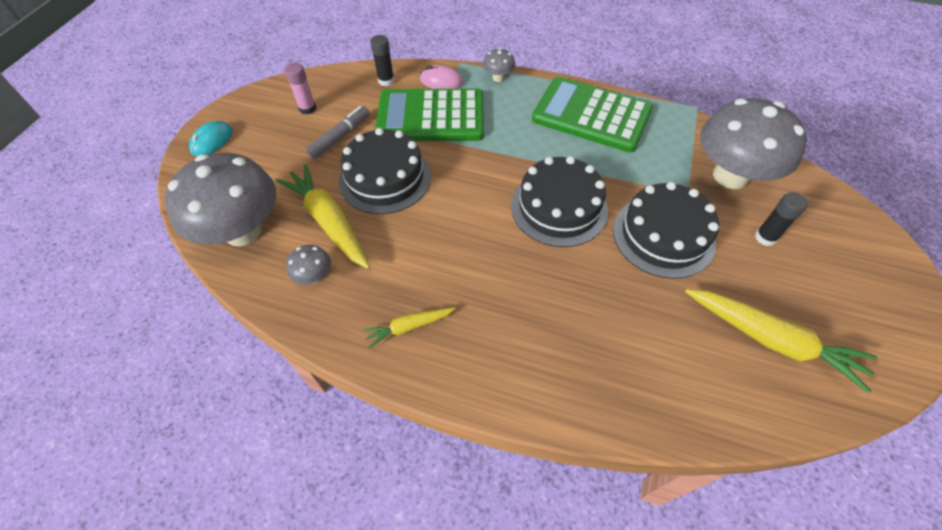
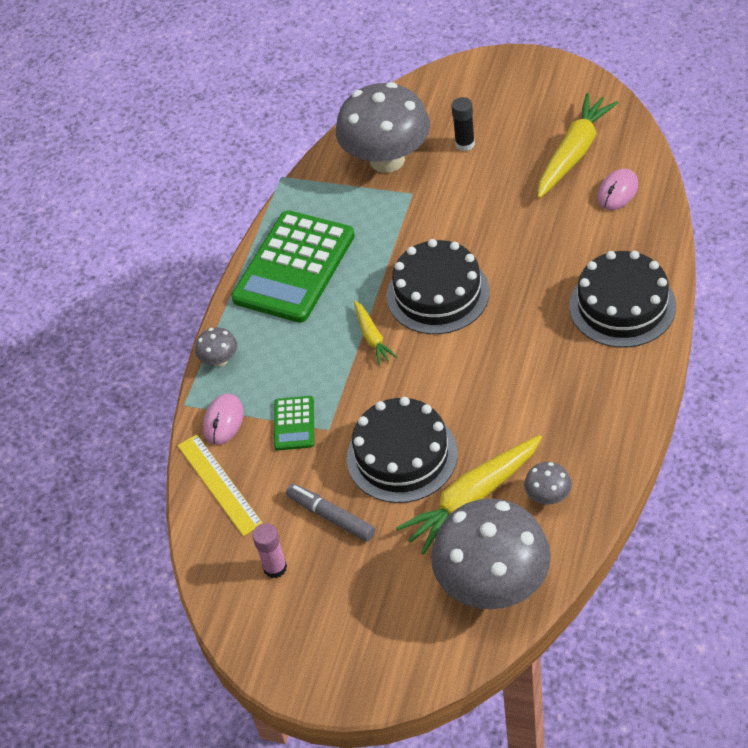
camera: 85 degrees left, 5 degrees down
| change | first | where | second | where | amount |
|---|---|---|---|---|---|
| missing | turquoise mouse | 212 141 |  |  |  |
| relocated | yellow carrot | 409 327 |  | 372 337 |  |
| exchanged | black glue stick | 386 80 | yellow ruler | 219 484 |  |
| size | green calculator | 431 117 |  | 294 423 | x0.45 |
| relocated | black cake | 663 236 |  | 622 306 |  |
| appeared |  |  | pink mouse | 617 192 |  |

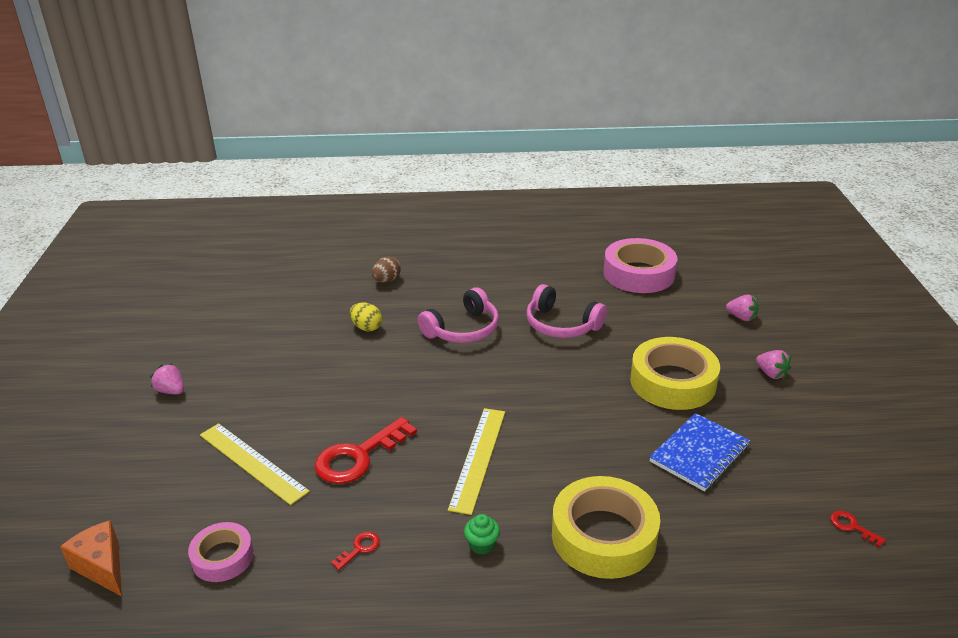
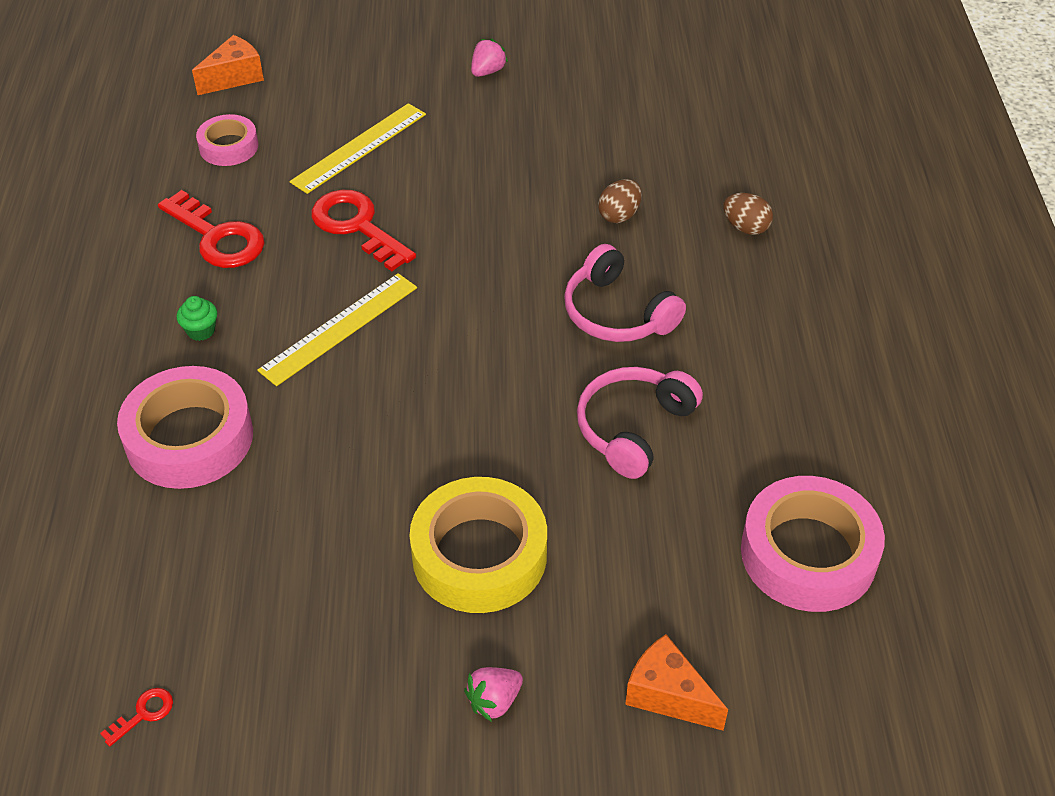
camera: 90 degrees right, 15 degrees up
| change | first | where | second | where | amount |
|---|---|---|---|---|---|
| size | red key | 359 549 |  | 217 237 | x2.31 |
| colour | yellow egg | 367 327 | brown egg | 619 215 |  |
| spun | yellow ruler | 478 458 |  | 339 328 | 60 degrees counterclockwise |
| colour | yellow tape | 603 536 | pink tape | 189 438 |  |
| missing | blue notebook | 699 454 |  |  |  |
| exchanged | pink strawberry | 741 317 | orange cheese | 668 695 |  |

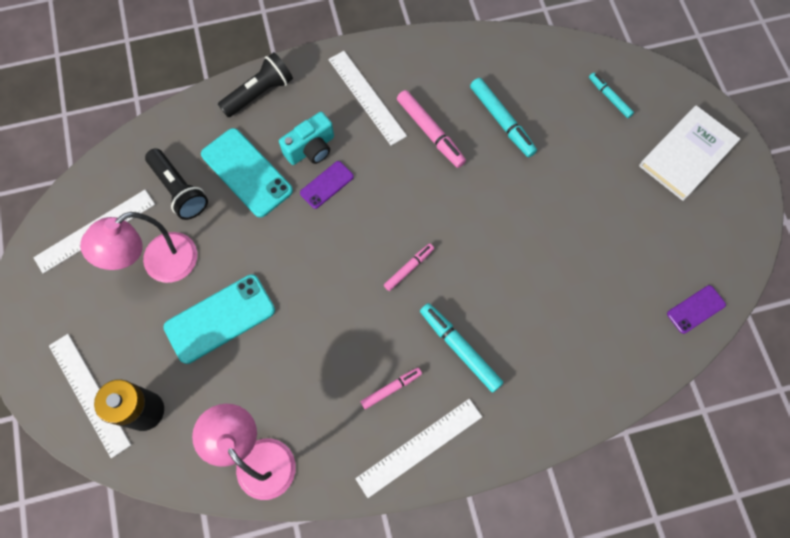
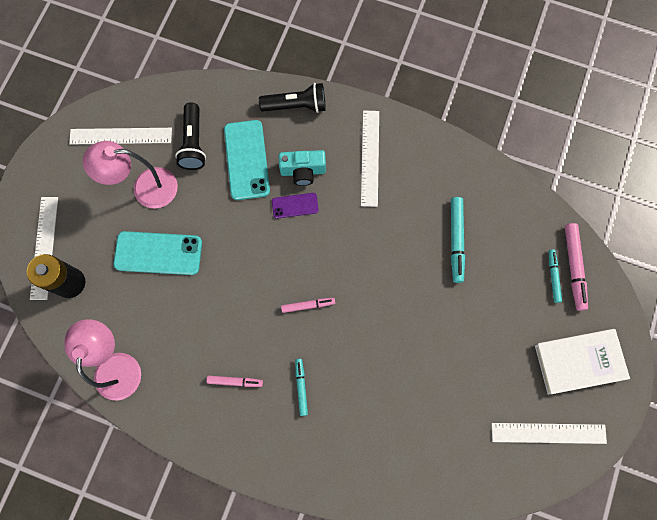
camera: 35 degrees right, 5 degrees up
| change | first | where | second | where | amount |
|---|---|---|---|---|---|
| relocated | white ruler | 419 447 |  | 548 433 |  |
| relocated | pink marker | 430 132 |  | 574 267 |  |
| size | turquoise marker | 459 348 |  | 301 387 | x0.61 |
| missing | purple phone | 696 309 |  |  |  |

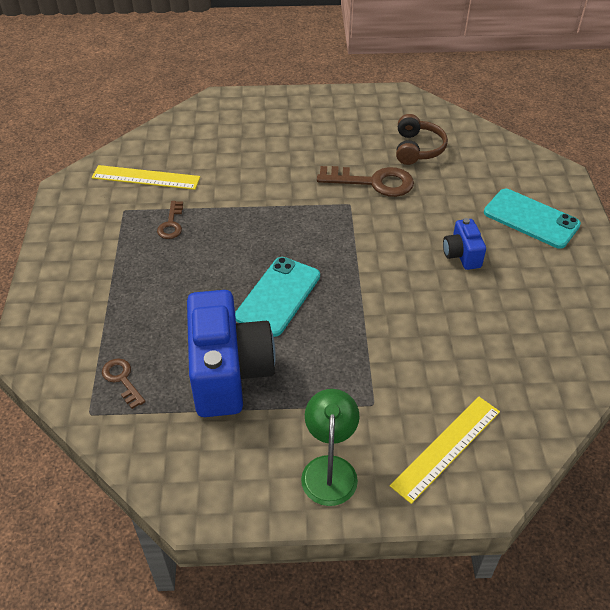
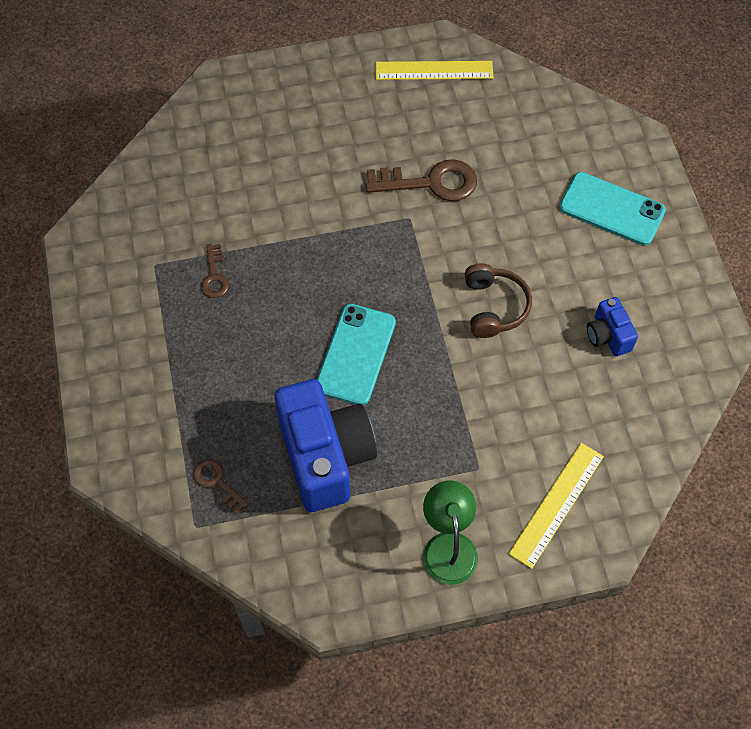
camera: 10 degrees left, 15 degrees up
| change | first | where | second | where | amount |
|---|---|---|---|---|---|
| relocated | yellow ruler | 146 177 |  | 434 70 |  |
| relocated | brown headphones | 417 149 |  | 494 307 |  |
| relocated | blue camera | 461 255 |  | 608 336 |  |

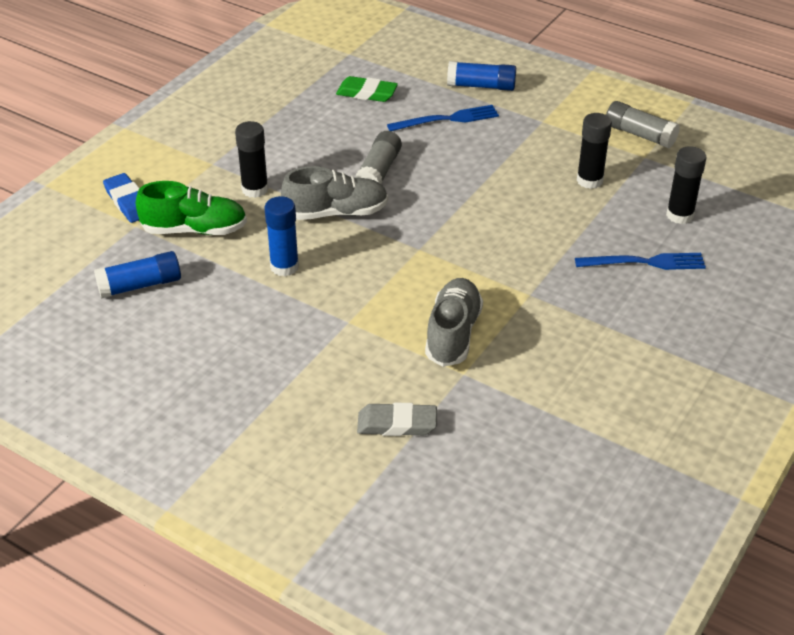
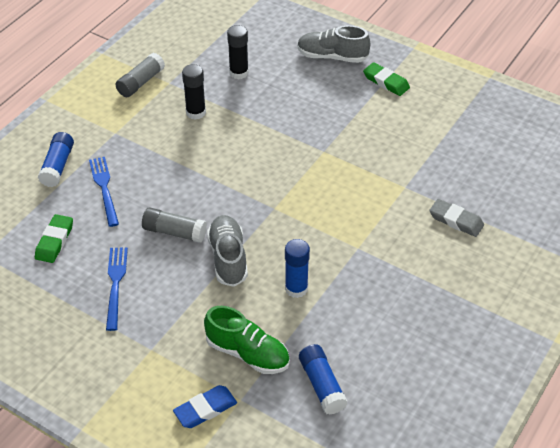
camera: 90 degrees left, 5 degrees up
| change | first | where | second | where | amount |
|---|---|---|---|---|---|
| spun | green shoe | 195 230 |  | 248 353 | 120 degrees clockwise |
| missing | black glue stick | 255 189 |  |  |  |
| spun | grey eraser | 397 424 |  | 456 220 | 60 degrees counterclockwise |
| relocated | grey shoe | 453 334 |  | 332 57 |  |
| relocated | blue fork | 645 262 |  | 115 284 |  |
| appeared |  |  | green eraser | 386 82 |  |

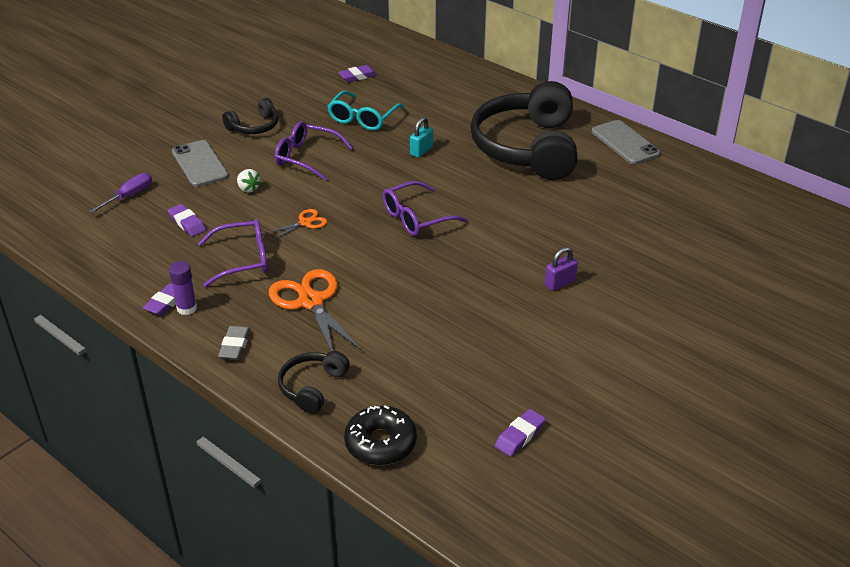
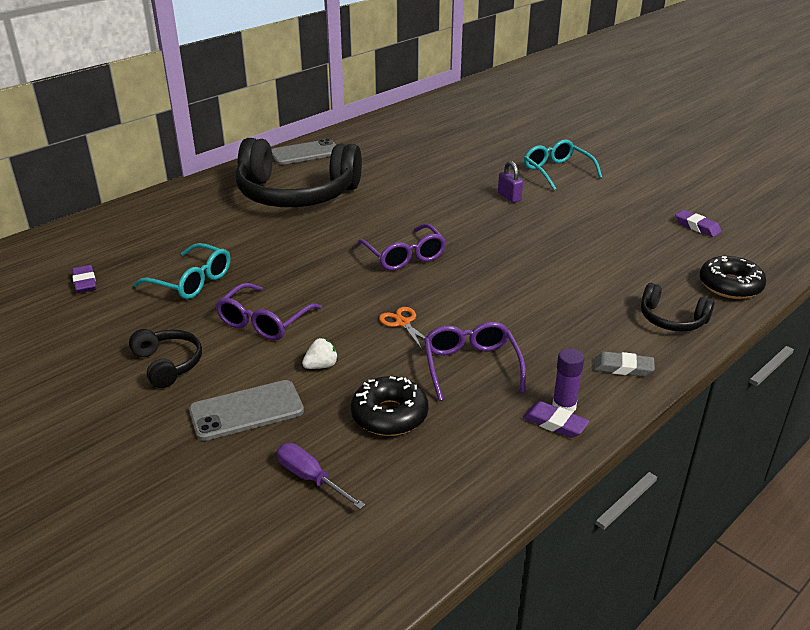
camera: 85 degrees left, 5 degrees down
| change | first | where | second | where | amount |
|---|---|---|---|---|---|
| exchanged | purple eraser | 187 223 | black donut | 389 415 |  |
| missing | orange scissors | 311 302 |  |  |  |
| missing | turquoise padlock | 421 151 |  |  |  |
| appeared |  |  | turquoise glasses | 557 172 |  |

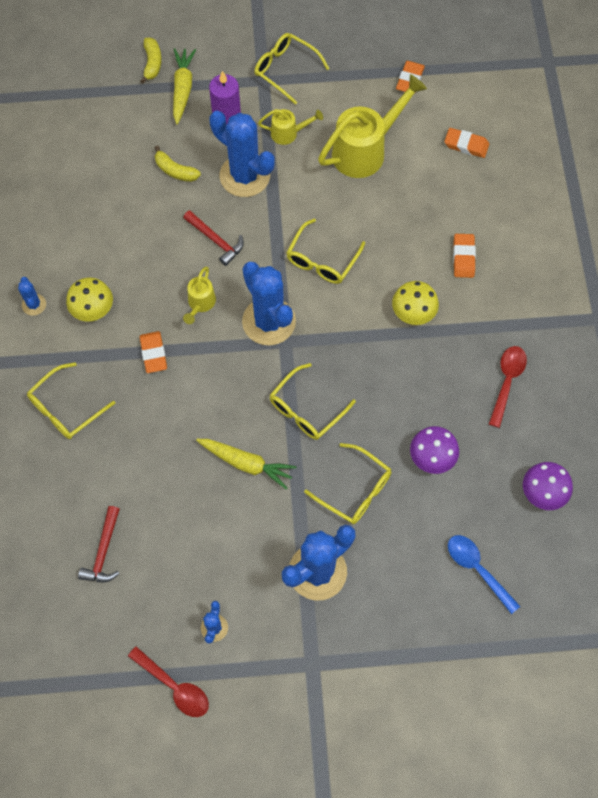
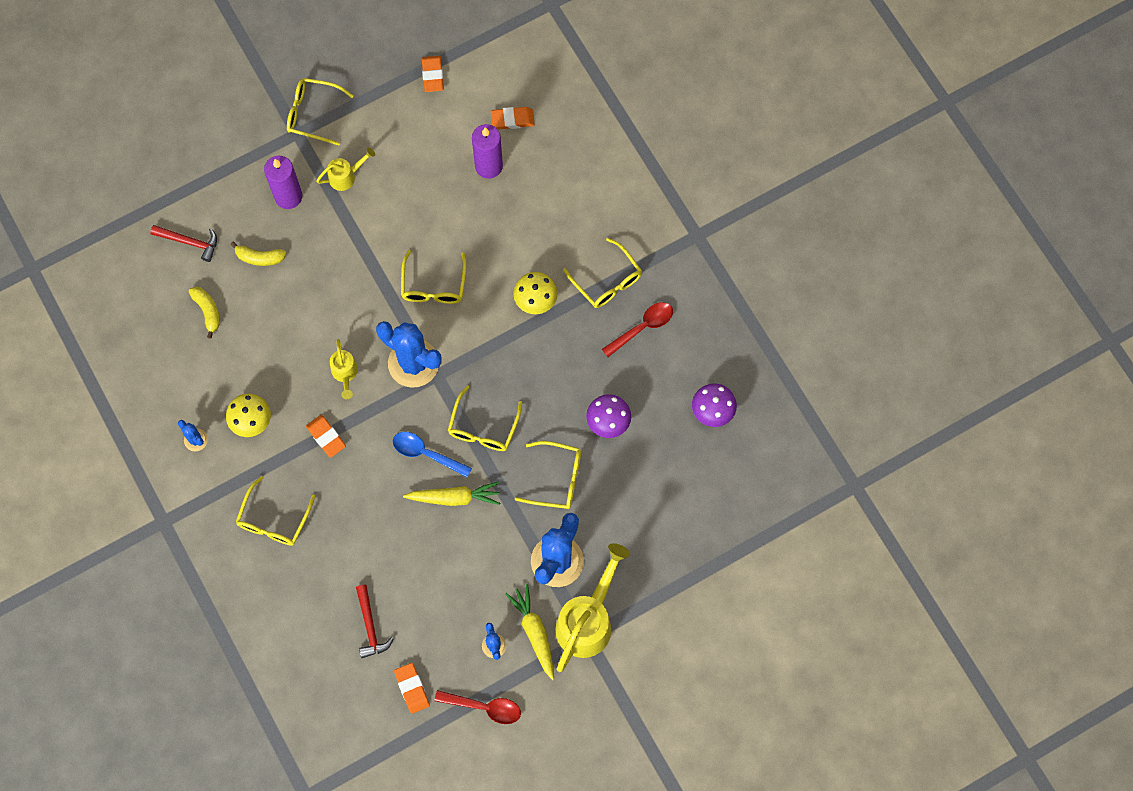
camera: 25 degrees left, 5 degrees up
| change | first | where | second | where | amount |
|---|---|---|---|---|---|
| relocated | yellow banana | 152 63 |  | 207 311 |  |
| relocated | yellow carrot | 182 89 |  | 534 632 |  |
| relocated | red hammer | 216 240 |  | 190 242 |  |
| missing | blue cactus | 244 176 |  |  |  |
| relocated | yellow watering can | 365 150 |  | 588 620 |  |
| relocated | blue spoon | 477 569 |  | 426 454 |  |
| relocated | orange eraser | 463 257 |  | 412 688 |  |
| spun | red spoon | 507 382 |  | 642 327 | 60 degrees clockwise |
| appeared |  |  | purple candle | 488 166 |  |
| appeared |  |  | yellow glasses | 607 281 |  |

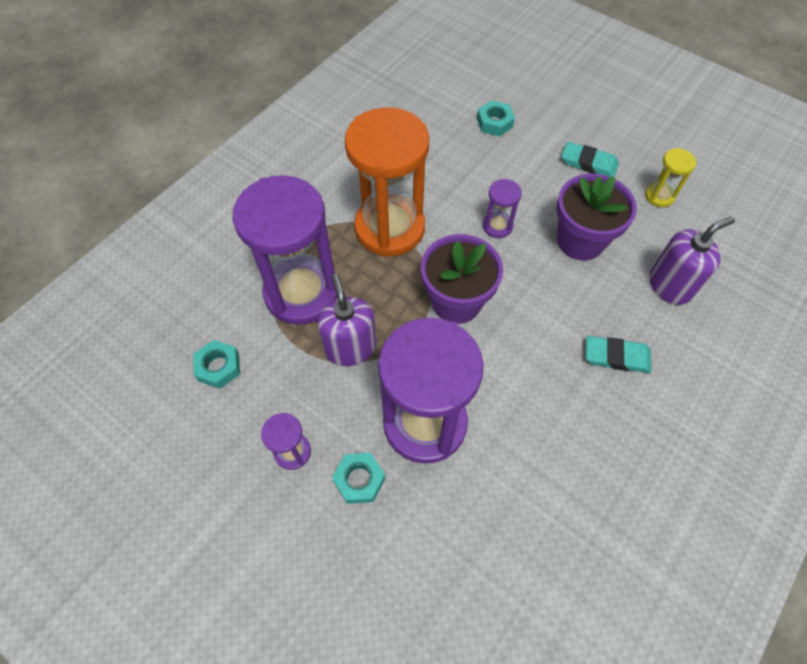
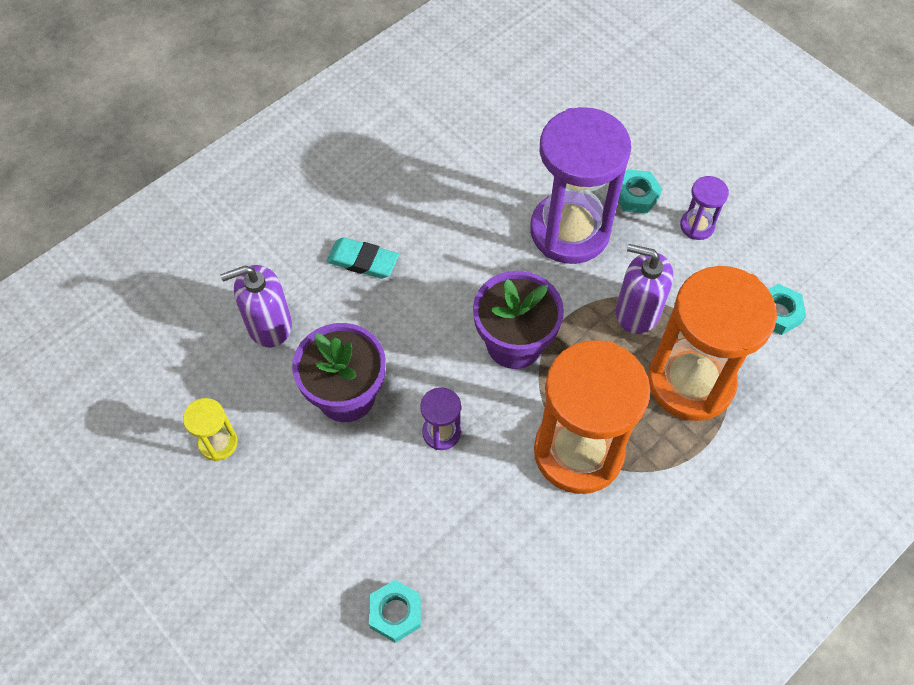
camera: 170 degrees left, 0 degrees up
| change | first | where | second | where | amount |
|---|---|---|---|---|---|
| colour | purple hourglass | 302 293 | orange hourglass | 690 382 |  |
| spun | purple soap dispenser | 350 348 |  | 637 311 | 120 degrees clockwise |
| missing | turquoise eraser | 588 163 |  |  |  |

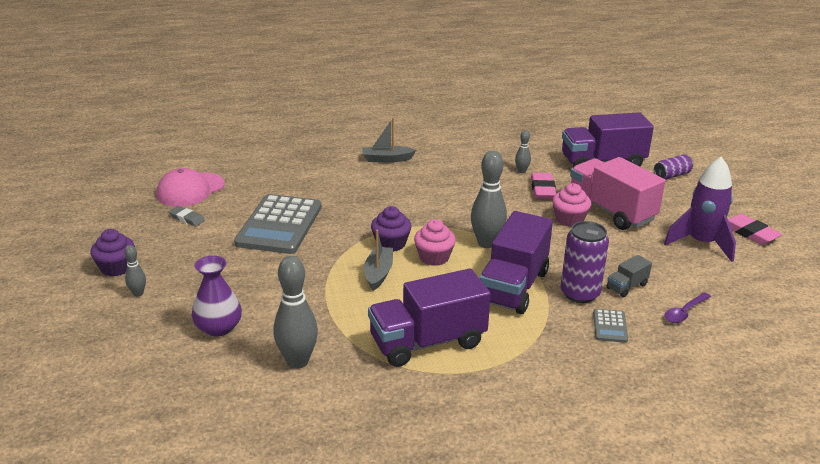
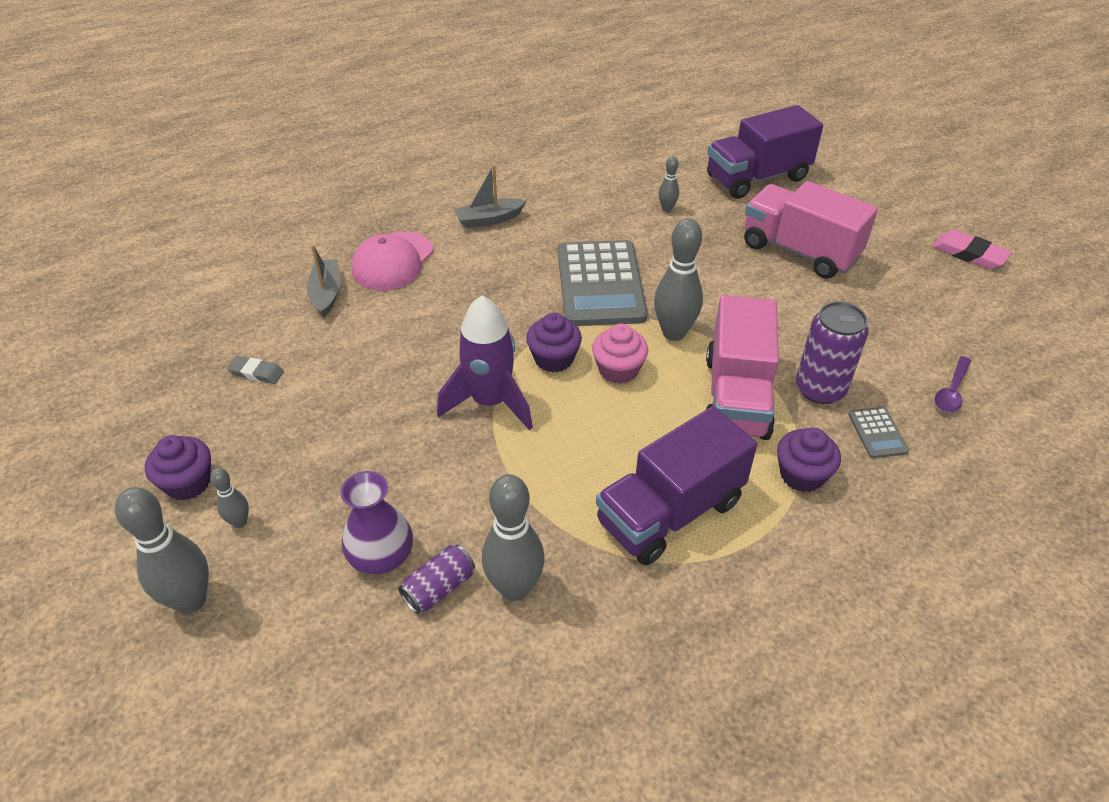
camera: 15 degrees left, 15 degrees up
| change | first | where | second | where | amount |
|---|---|---|---|---|---|
| relocated | pink cap | 190 190 |  | 393 261 |  |
| relocated | grey calculator | 279 225 |  | 600 284 |  |
| relocated | grey boat | 378 273 |  | 326 294 |  |
| colour | purple truck | 513 287 | pink truck | 737 396 |  |
| missing | pink eraser | 543 189 |  |  |  |
| missing | pink cupcake | 569 219 |  |  |  |
| missing | grey truck | 627 286 |  |  |  |
| relocated | purple can | 672 175 |  | 439 588 |  |
| relocated | purple rocket | 701 243 |  | 490 402 |  |
| appeared |  |  | grey bowling pin | 191 600 |  |
| appeared |  |  | purple cupcake | 802 475 |  |

